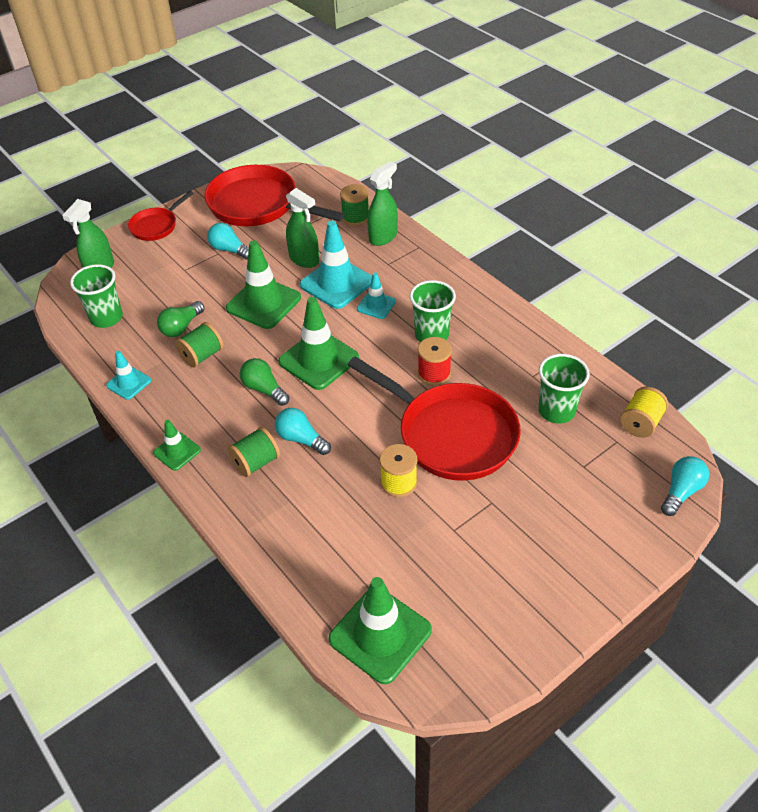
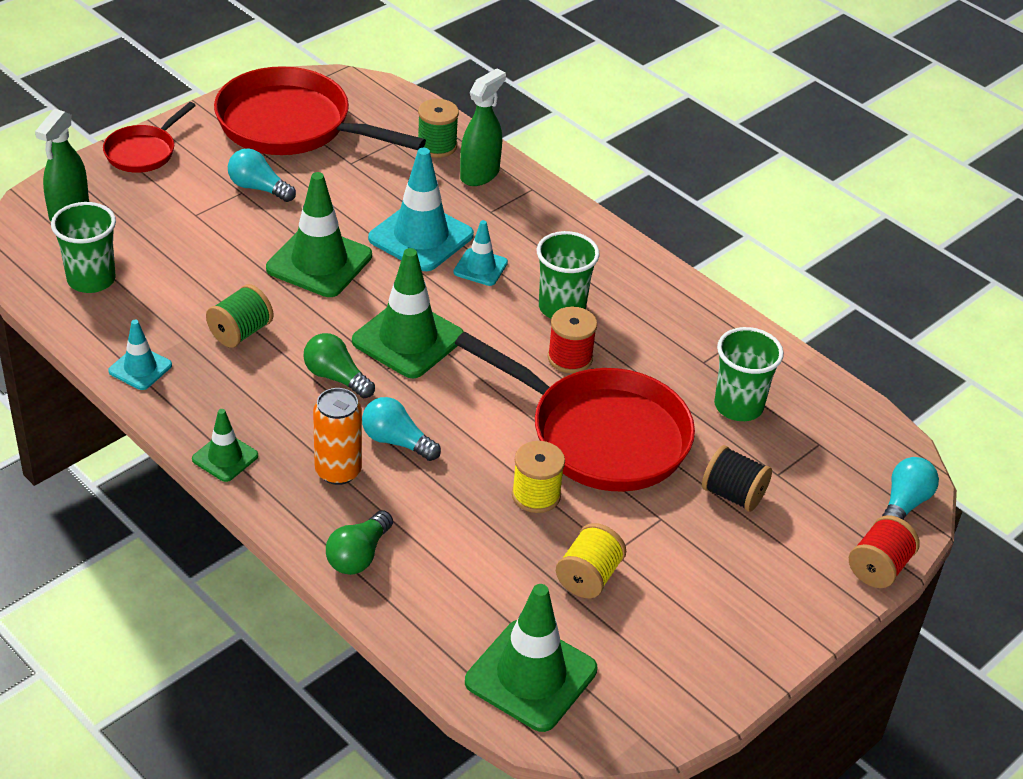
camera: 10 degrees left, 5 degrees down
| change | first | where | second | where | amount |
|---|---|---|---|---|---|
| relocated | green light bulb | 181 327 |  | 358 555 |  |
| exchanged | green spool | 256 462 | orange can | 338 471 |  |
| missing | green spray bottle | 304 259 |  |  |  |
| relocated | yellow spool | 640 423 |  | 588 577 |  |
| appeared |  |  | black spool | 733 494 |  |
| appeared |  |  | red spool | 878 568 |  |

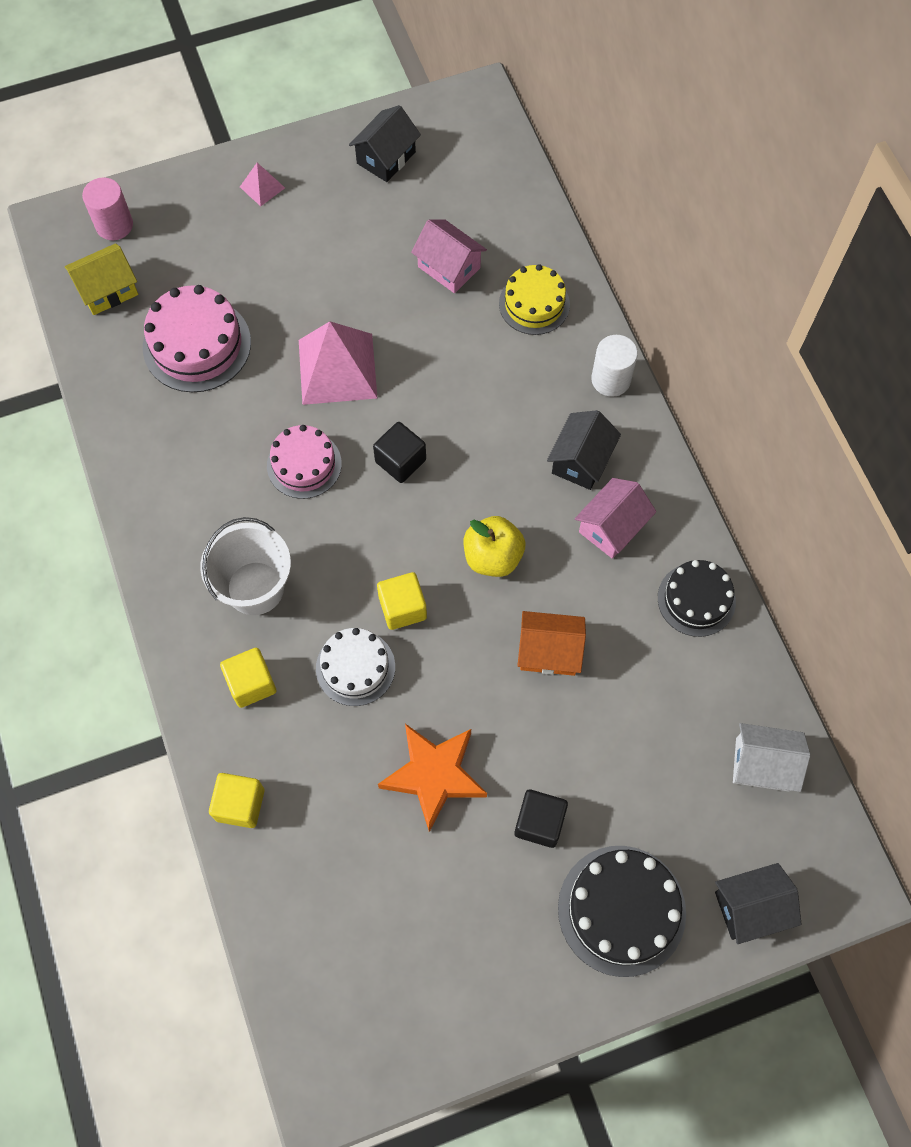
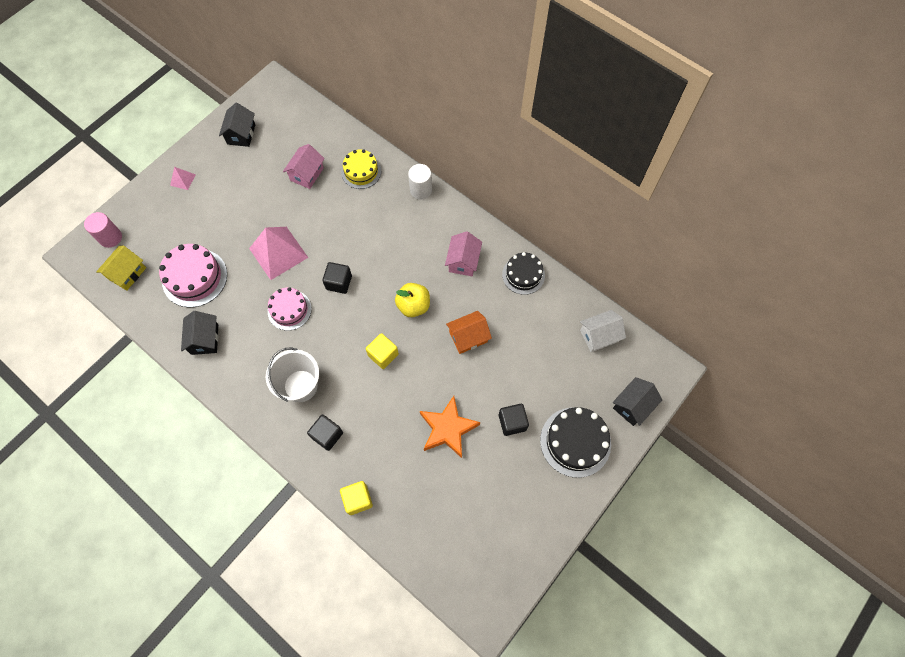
camera: 30 degrees left, 0 degrees up
| change | first | where | second | where | amount |
|---|---|---|---|---|---|
| colour | yellow cube | 251 683 | black cube | 327 435 |  |
| missing | white cake | 355 667 |  |  |  |
| spun | pink house | 449 267 |  | 307 174 | 75 degrees counterclockwise |
| relocated | black house | 581 460 |  | 204 339 |  |

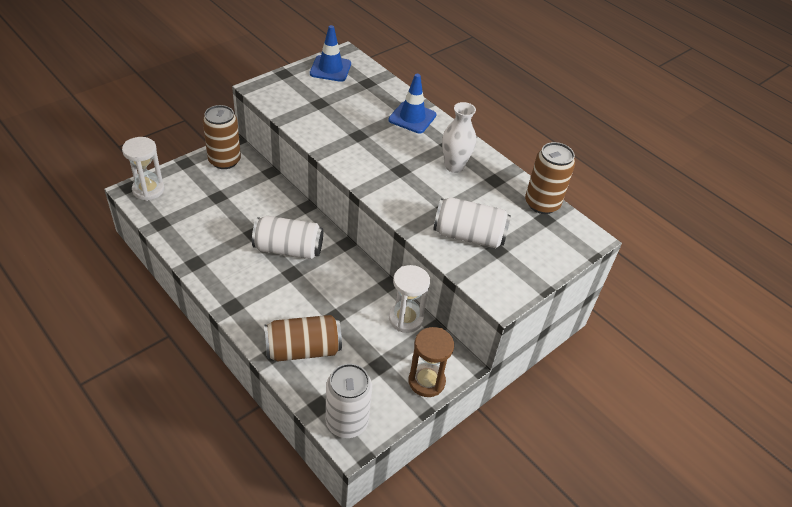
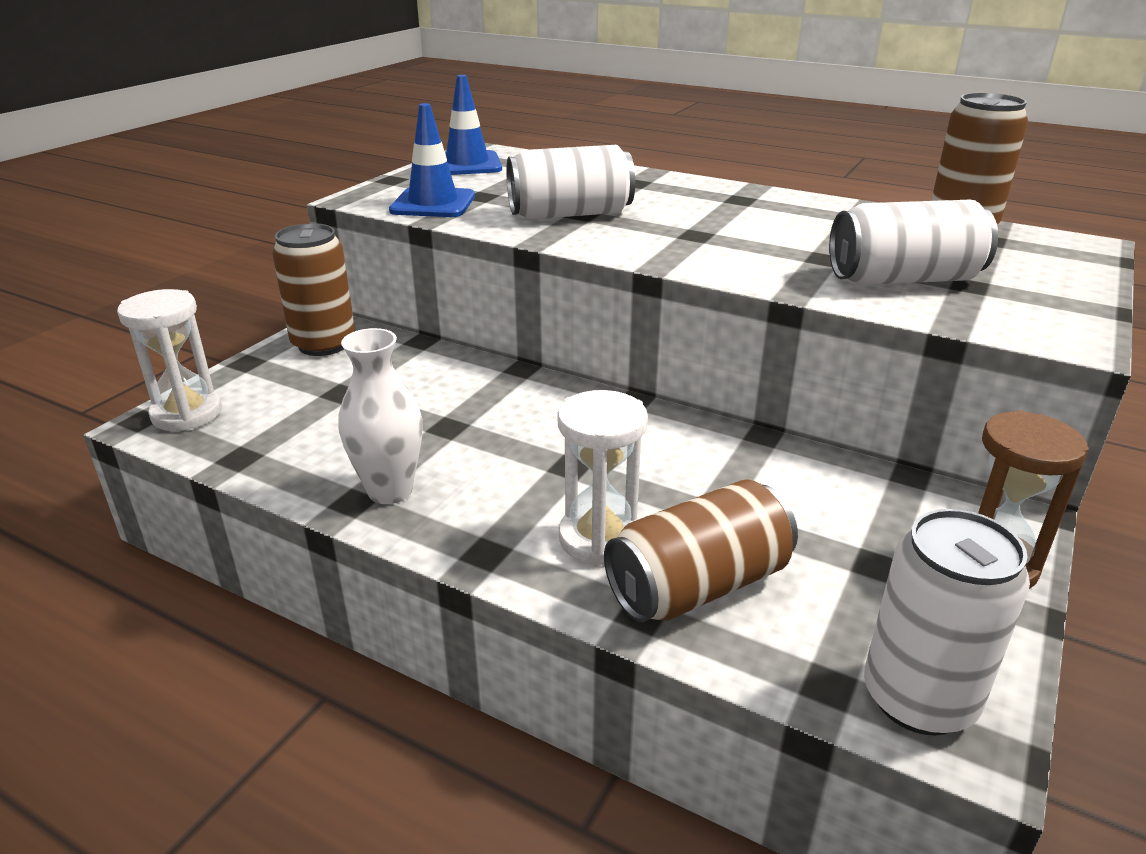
camera: 15 degrees left, 15 degrees down
| change | first | where | second | where | amount |
|---|---|---|---|---|---|
| relocated | white can | 288 249 |  | 570 214 |  |
| relocated | blue traffic cone | 412 117 |  | 433 204 |  |
| relocated | white hourglass | 405 319 |  | 599 538 |  |
| relocated | white vase | 454 166 |  | 390 491 |  |

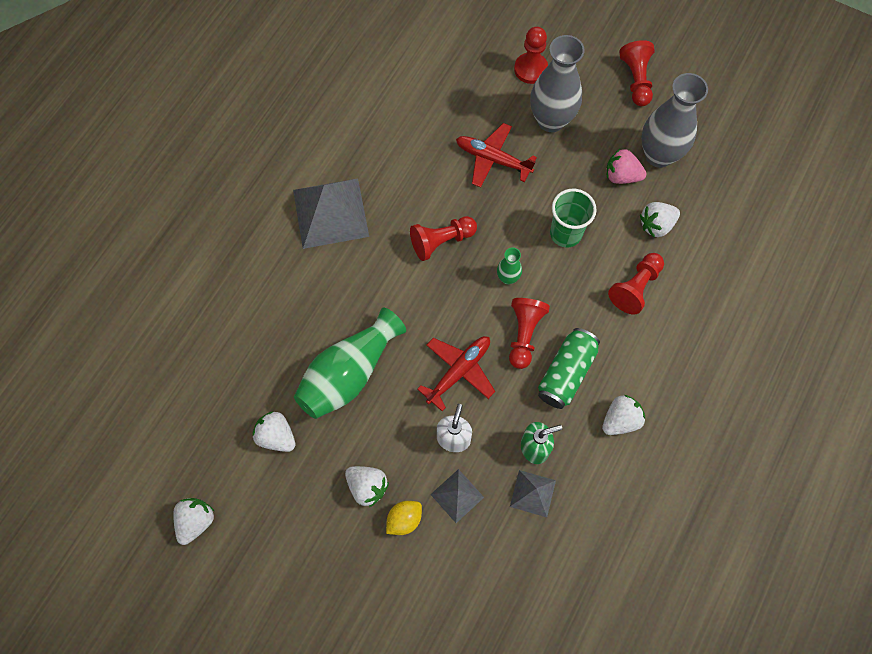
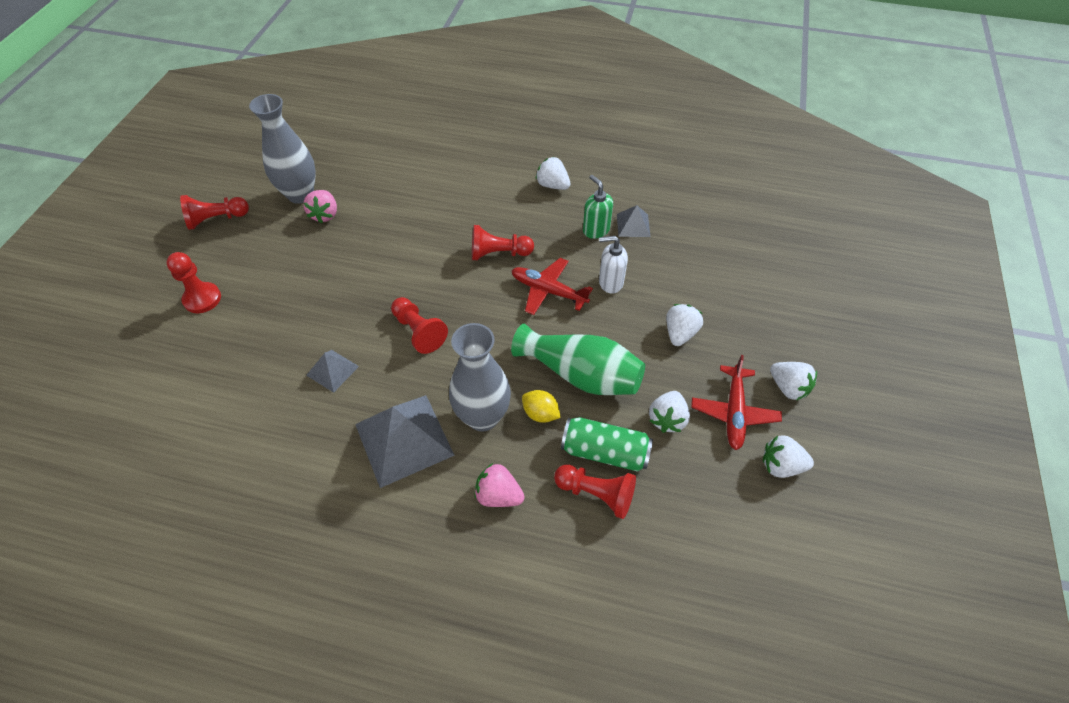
camera: 105 degrees left, 15 degrees down
| change | first | where | second | where | amount |
|---|---|---|---|---|---|
| relocated | yellow lemon | 404 519 |  | 540 414 |  |
| relocated | grey pyramid | 457 495 |  | 332 370 |  |
| relocated | red plane | 493 159 |  | 733 412 |  |
| missing | green vase | 507 278 |  |  |  |
| relocated | grey vase | 551 120 |  | 483 417 |  |
| relocated | green can | 566 373 |  | 605 452 |  |
| missing | green cup | 565 233 |  |  |  |
| relocated | red pawn | 635 288 |  | 596 494 |  |
| relocated | white strawberry | 656 225 |  | 788 388 |  |
| appeared |  |  | pink strawberry | 498 495 |  |

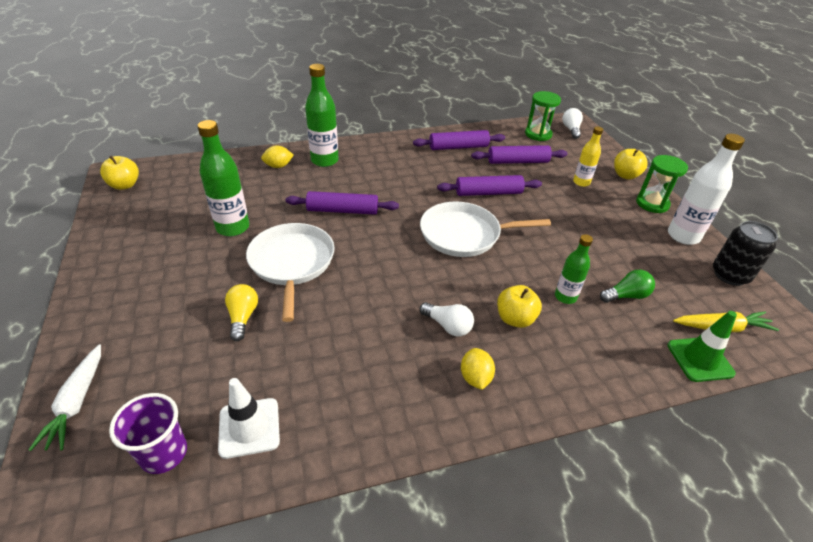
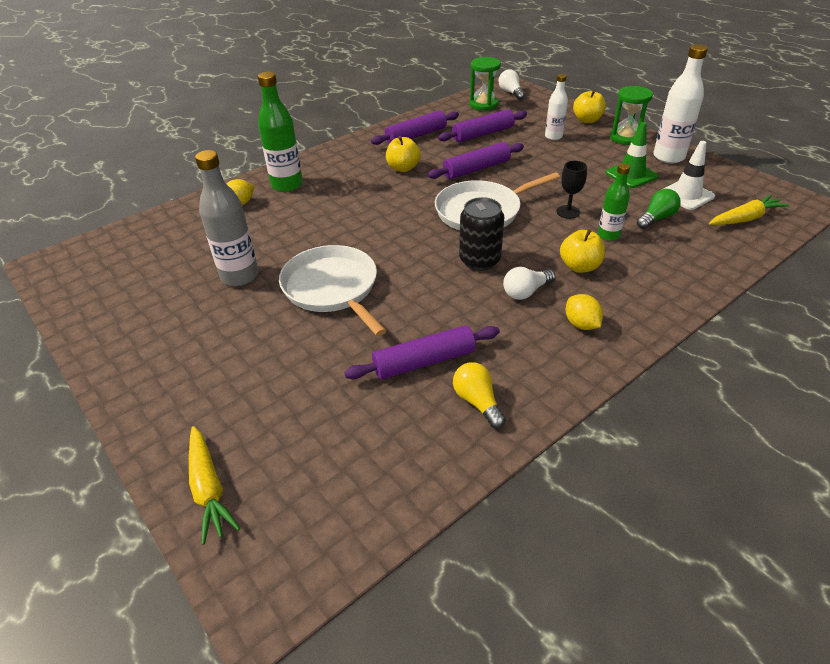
camera: 20 degrees left, 0 degrees up
| change | first | where | second | where | amount |
|---|---|---|---|---|---|
| colour | white carrot | 77 402 | yellow carrot | 209 489 |  |
| relocated | yellow apple | 125 185 |  | 403 168 |  |
| missing | purple cup | 164 453 |  |  |  |
| colour | green bottle | 233 227 | grey bottle | 239 276 |  |
| relocated | white traffic cone | 249 427 |  | 686 195 |  |
| relocated | yellow light bulb | 243 317 |  | 477 402 |  |
| relocated | purple rolling pin | 342 210 |  | 424 361 |  |
| spun | white light bulb | 448 326 |  | 526 292 | 135 degrees clockwise |
| colour | yellow bottle | 581 182 | white bottle | 553 136 |  |
| relocated | green traffic cone | 699 359 |  | 631 175 |  |
| relocated | black can | 730 275 |  | 479 260 |  |
| appeared |  |  | black goblet | 568 212 |  |

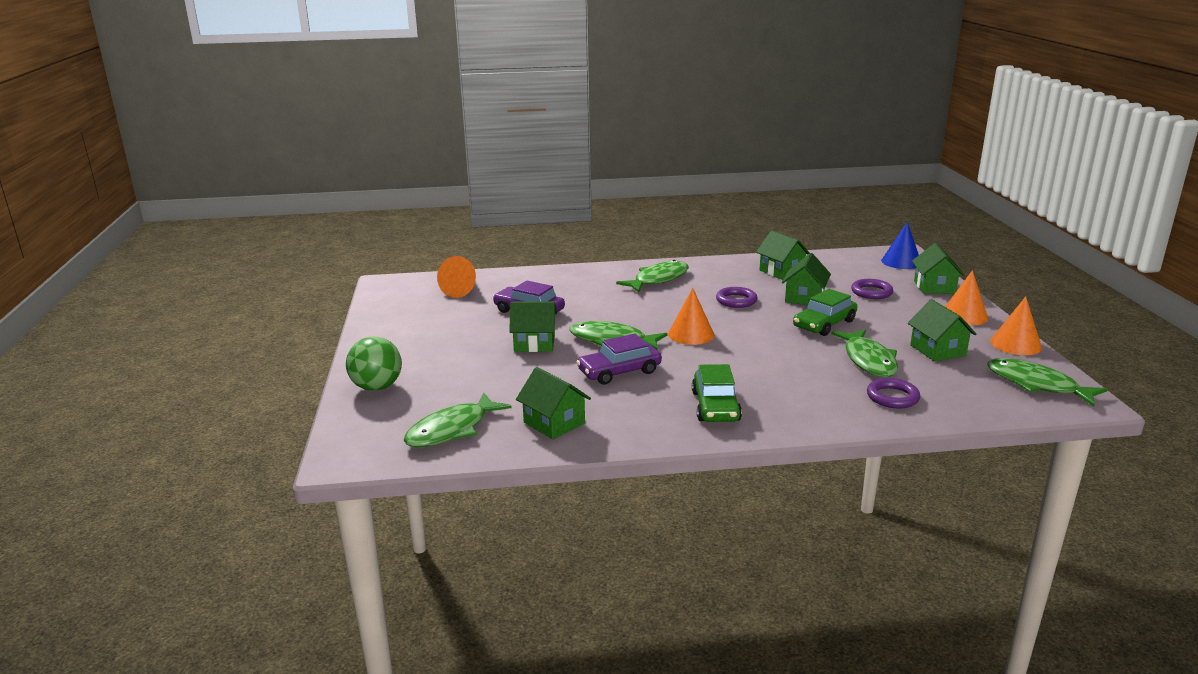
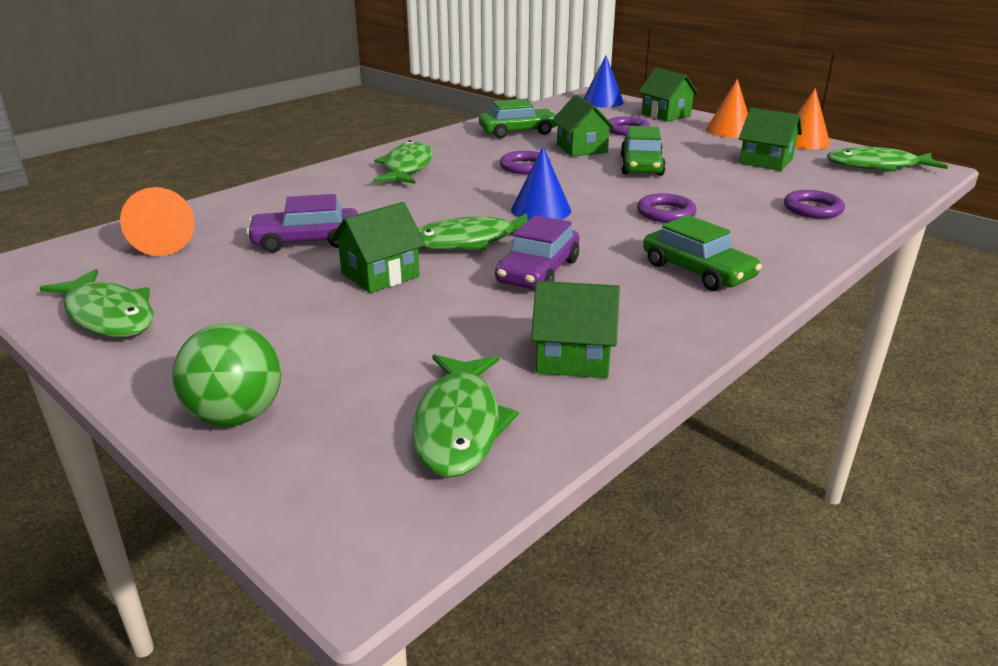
camera: 40 degrees left, 5 degrees up
| change | first | where | second | where | amount |
|---|---|---|---|---|---|
| colour | orange cone | 691 334 | blue cone | 541 210 |  |
| exchanged | green house | 781 271 | green car | 518 132 |  |
| relocated | green fish | 868 360 |  | 108 315 |  |
| appeared |  |  | purple ring | 666 213 |  |

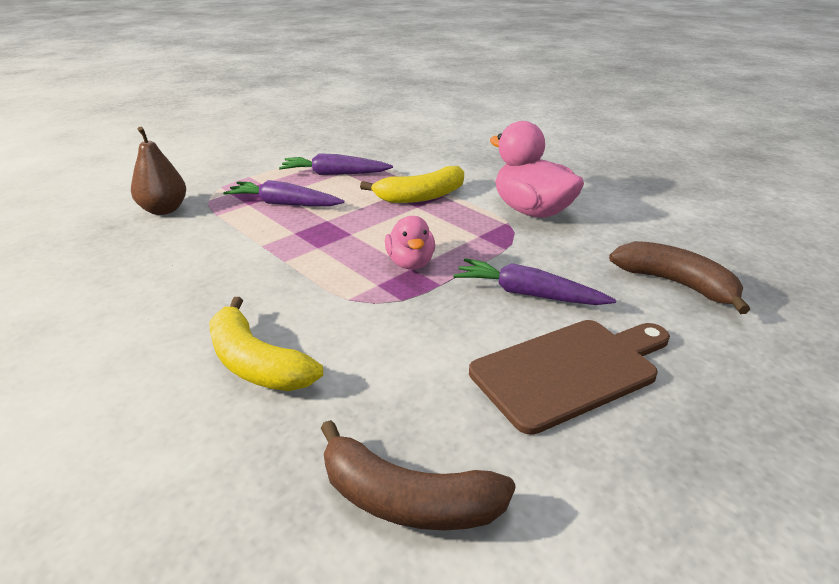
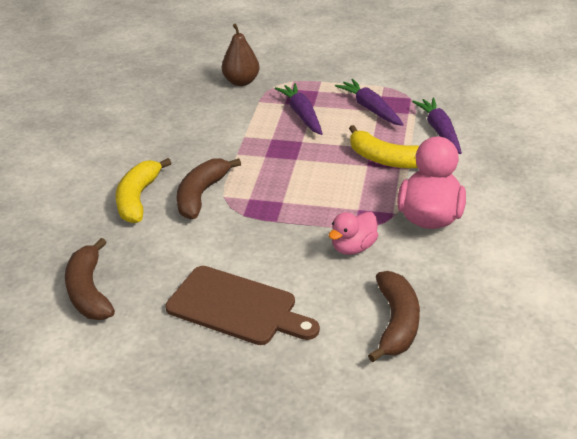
camera: 55 degrees right, 5 degrees up
| change | first | where | second | where | amount |
|---|---|---|---|---|---|
| relocated | pink duck | 410 263 |  | 353 247 |  |
| relocated | purple carrot | 528 294 |  | 439 131 |  |
| appeared |  |  | brown banana | 201 195 |  |

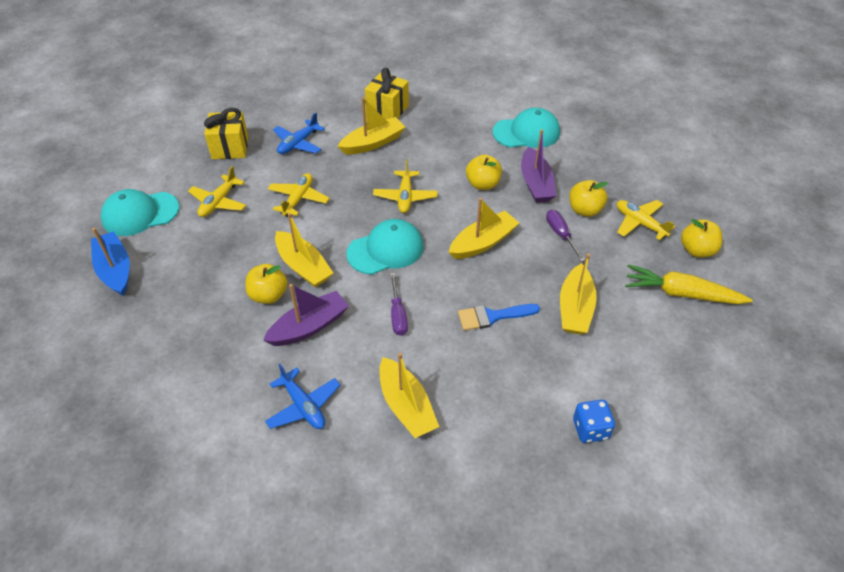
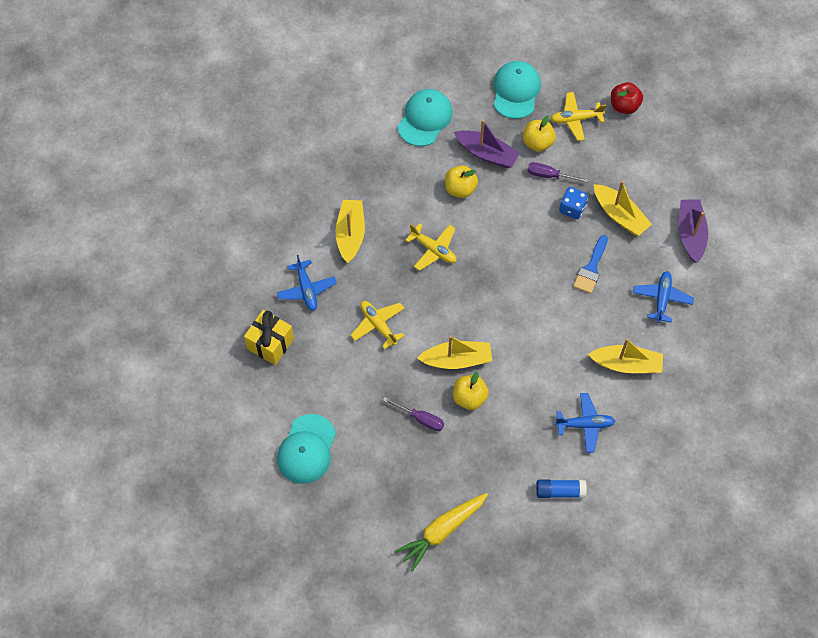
camera: 55 degrees left, 15 degrees up
| change | first | where | second | where | amount |
|---|---|---|---|---|---|
| missing | blue boat | 115 270 |  |  |  |
| missing | yellow plane | 219 202 |  |  |  |
| relocated | purple boat | 309 326 |  | 690 234 |  |
| relocated | turquoise cap | 385 250 |  | 516 91 |  |
| missing | yellow gift | 387 110 |  |  |  |
| relocated | purple screwdriver | 398 315 |  | 420 418 |  |
| missing | yellow boat | 483 242 |  |  |  |
| relocated | blue dice | 590 429 |  | 572 208 |  |
| relocated | yellow carrot | 681 293 |  | 442 531 |  |
| colour | yellow apple | 697 250 | red apple | 624 106 |  |
| appeared |  |  | blue glue stick | 560 491 |  |
| appeared |  |  | blue plane | 662 299 |  |

